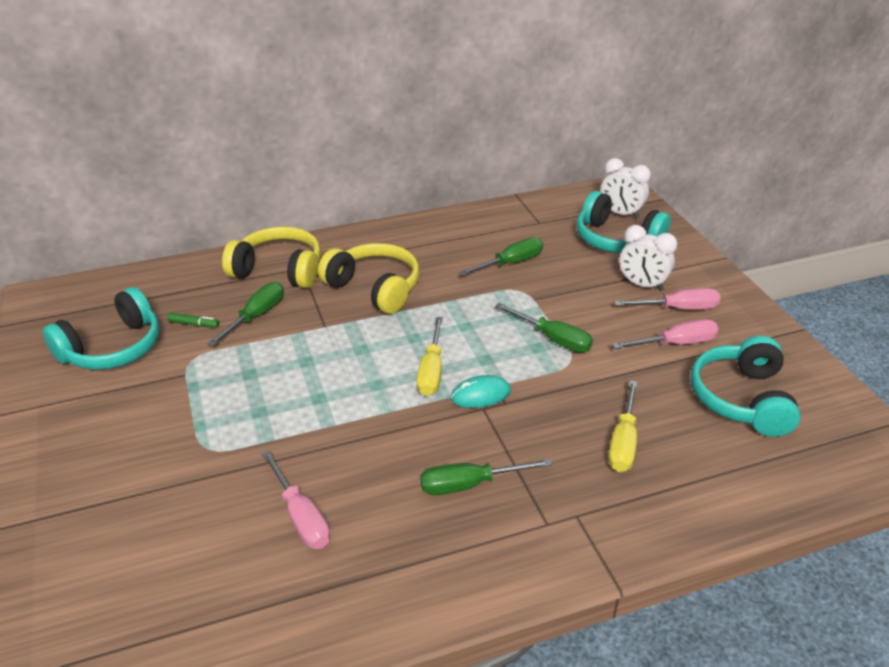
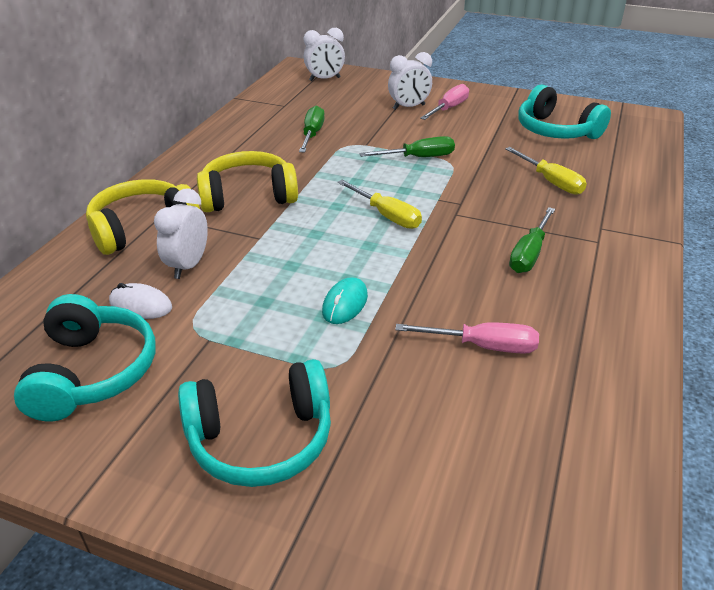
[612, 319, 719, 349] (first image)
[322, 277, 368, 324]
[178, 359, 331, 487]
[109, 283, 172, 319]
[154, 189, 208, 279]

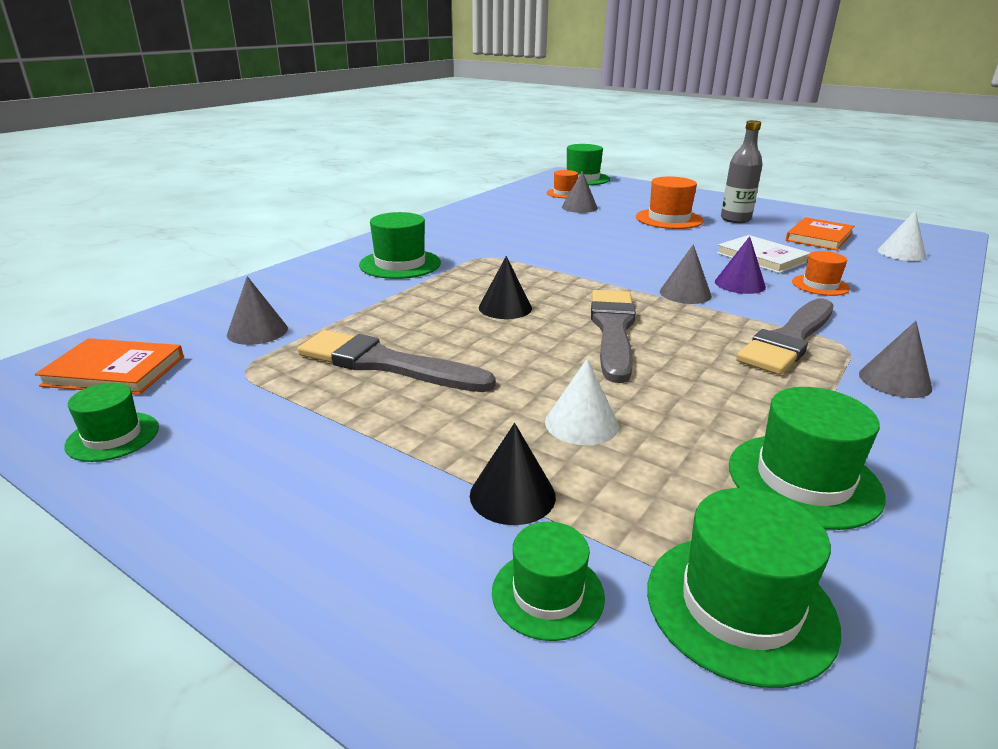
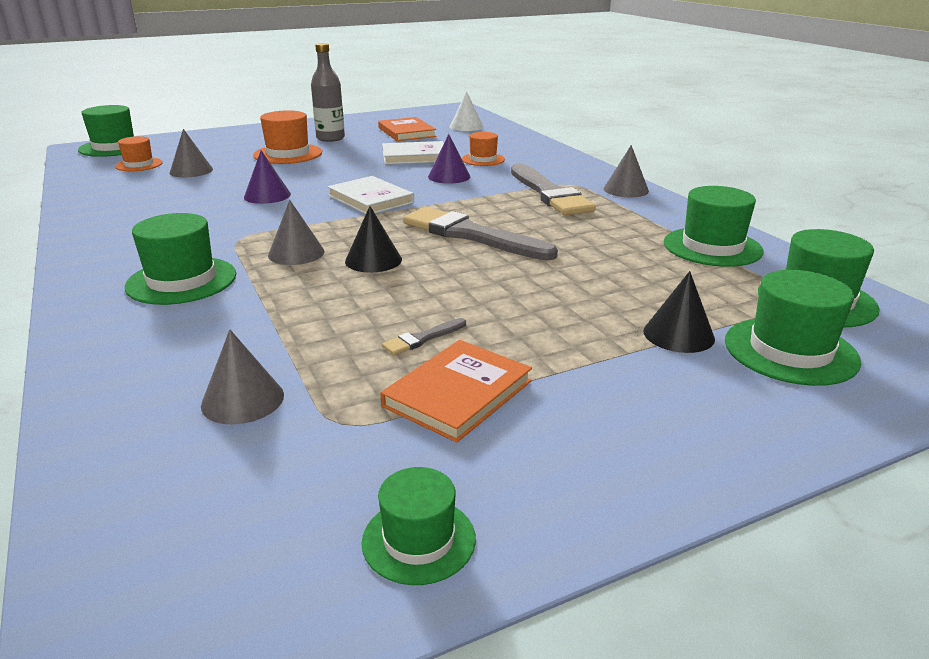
[545, 358, 619, 445] (first image)
[244, 150, 291, 204]
[327, 176, 414, 214]
[380, 340, 532, 443]
[268, 200, 325, 265]
[382, 318, 466, 355]
[725, 270, 861, 386]

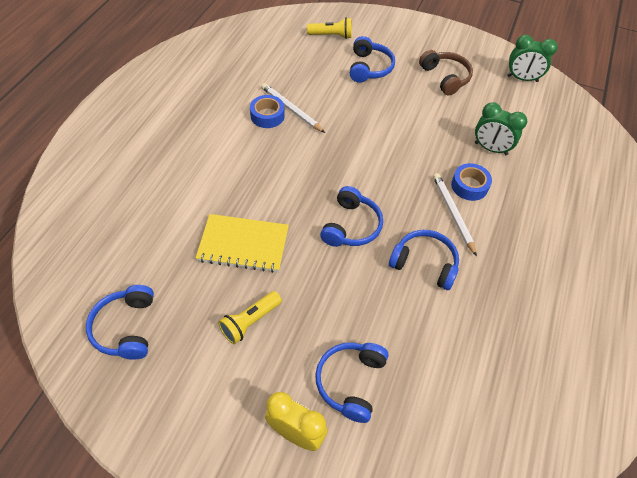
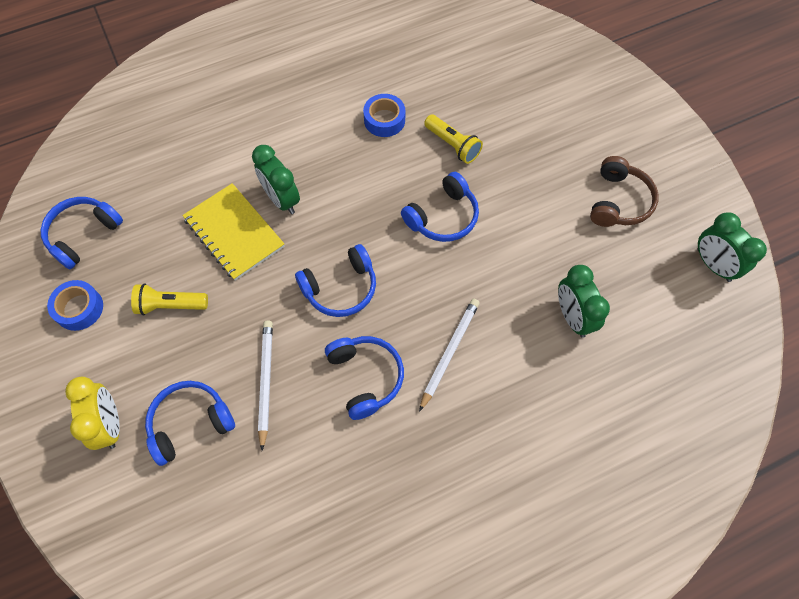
[252, 145, 300, 214]
[258, 320, 273, 451]
[424, 114, 483, 164]
[401, 172, 479, 242]
[47, 280, 103, 331]

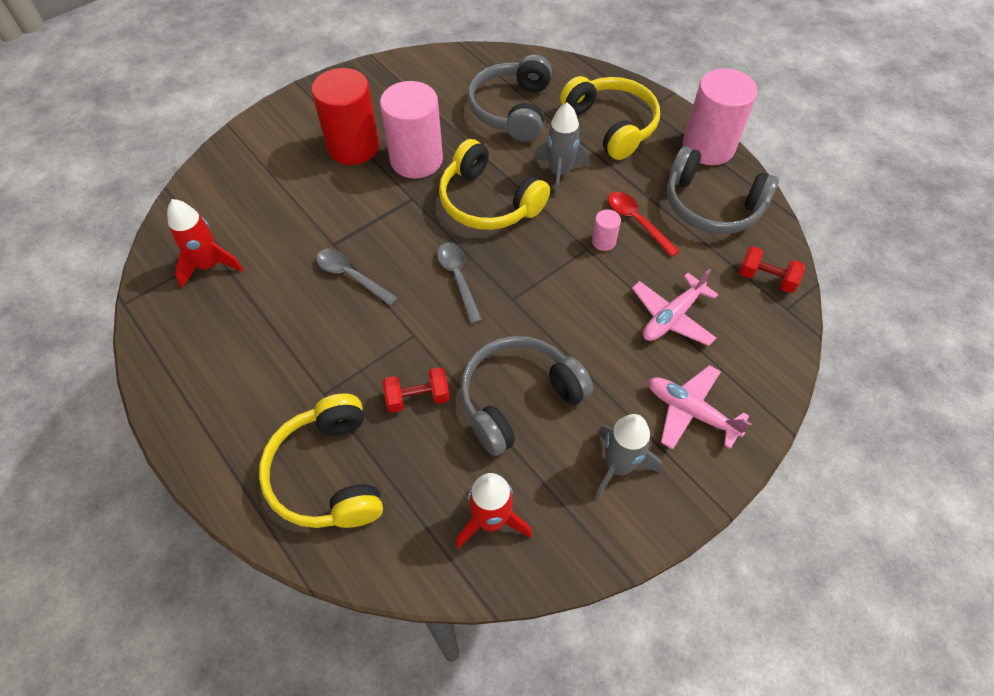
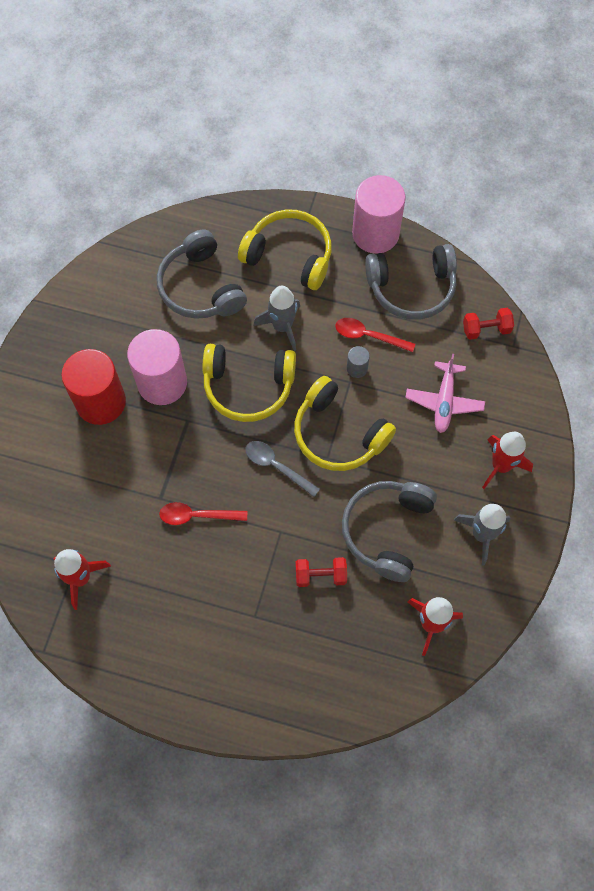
[294, 376, 396, 471]
[482, 432, 533, 489]
[159, 502, 247, 525]
[347, 346, 370, 378]
[296, 557, 347, 587]

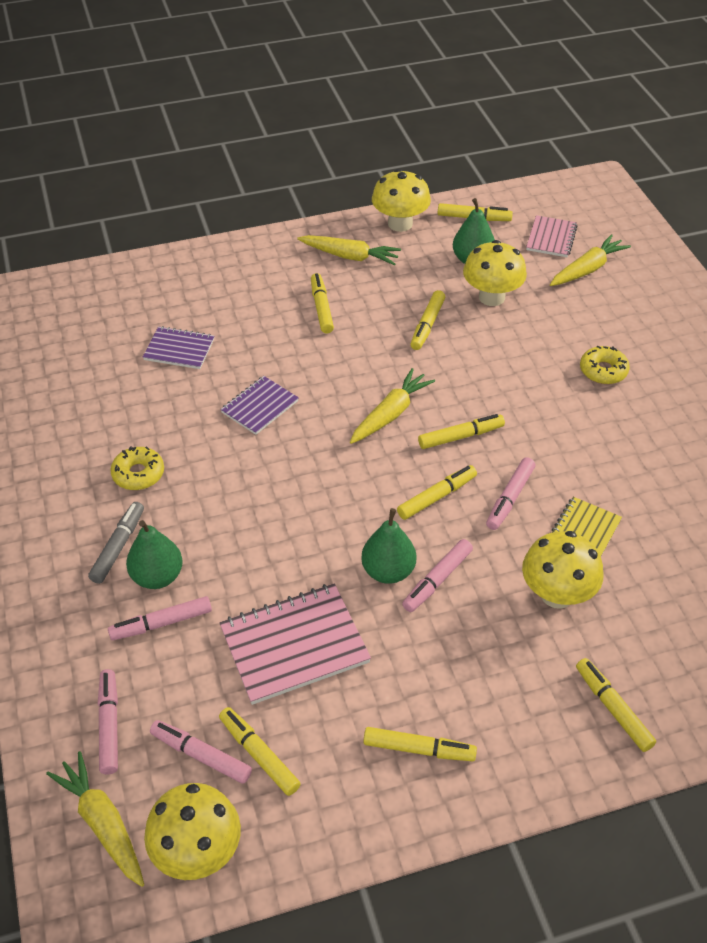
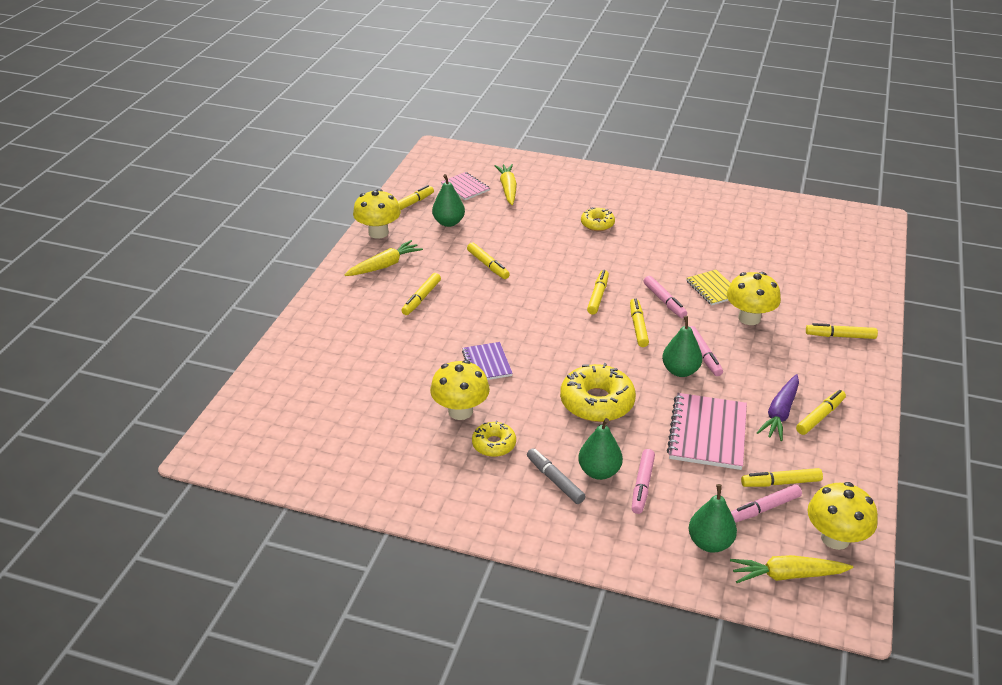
[143, 326, 214, 369] (first image)
[350, 368, 435, 444] (first image)
[560, 363, 636, 422]
[757, 374, 799, 441]
[430, 360, 490, 420]
[689, 484, 737, 553]
[401, 273, 441, 315]

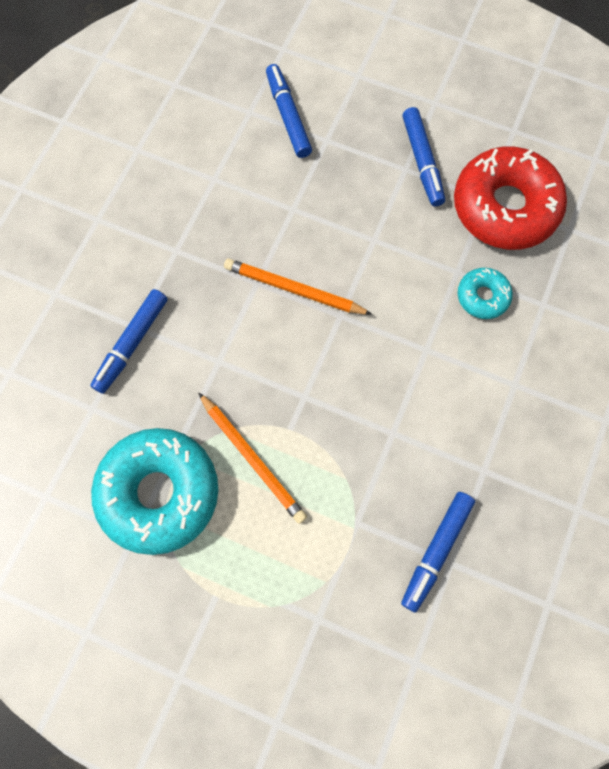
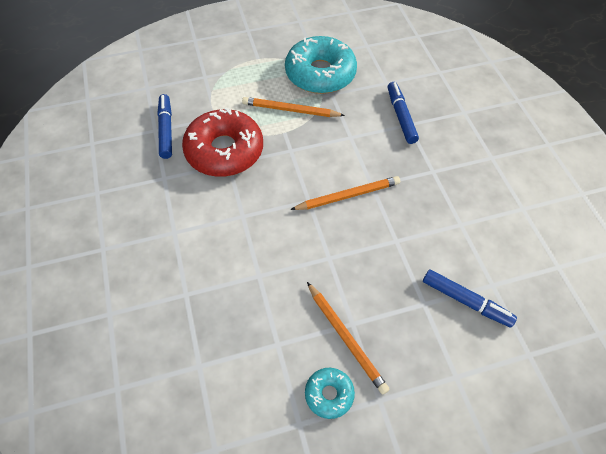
[182, 107, 263, 177]
[305, 368, 355, 419]
[307, 282, 390, 395]

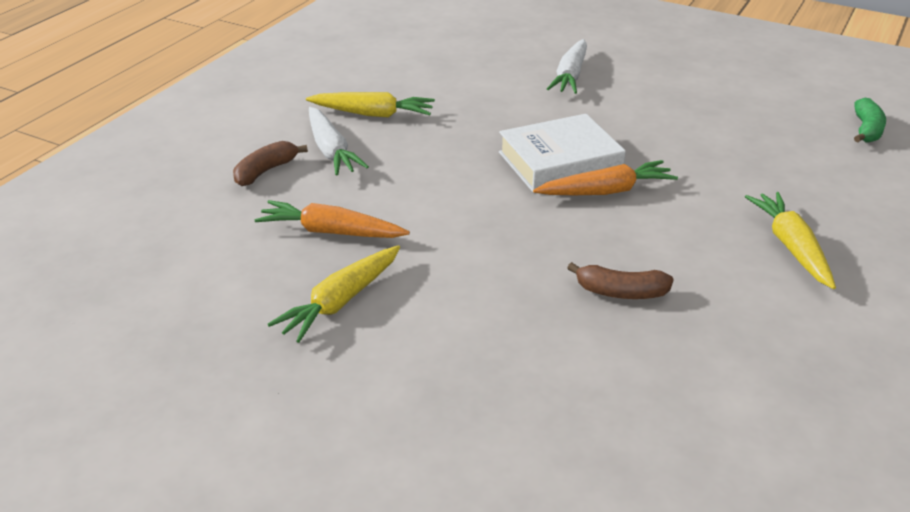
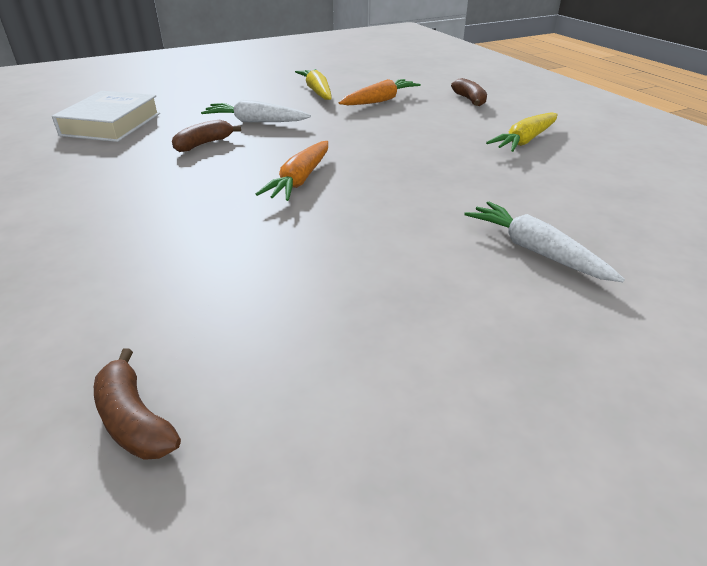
[745, 192, 836, 289] (first image)
[201, 100, 311, 122]
[52, 91, 160, 142]
[94, 348, 181, 460]

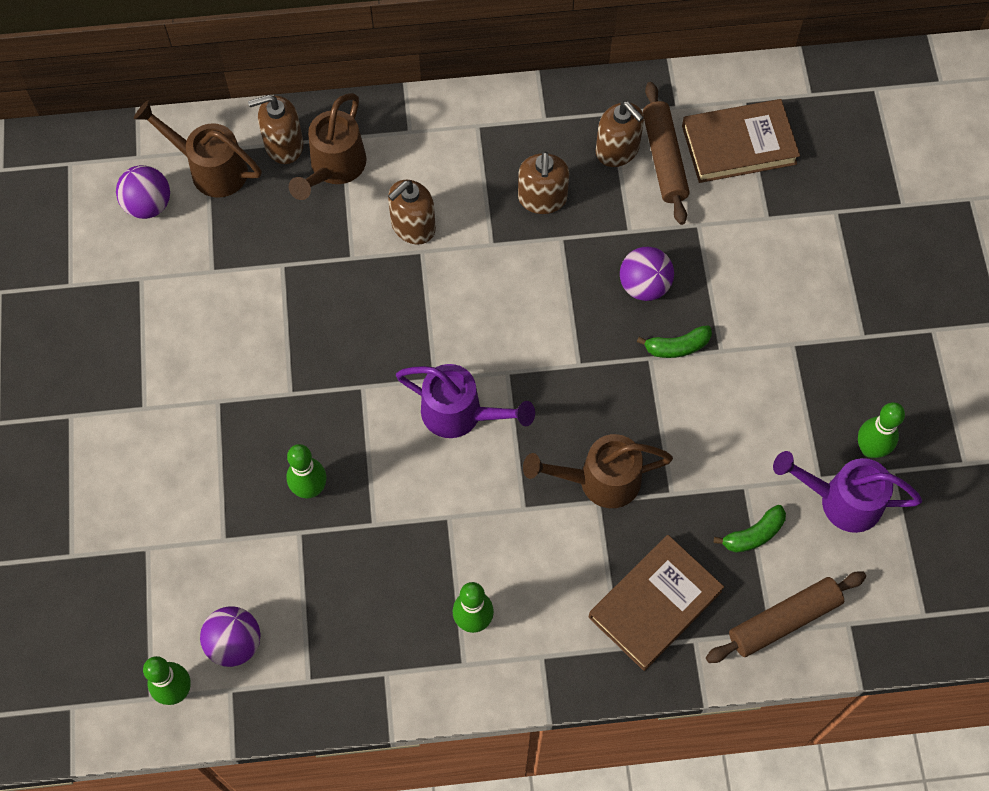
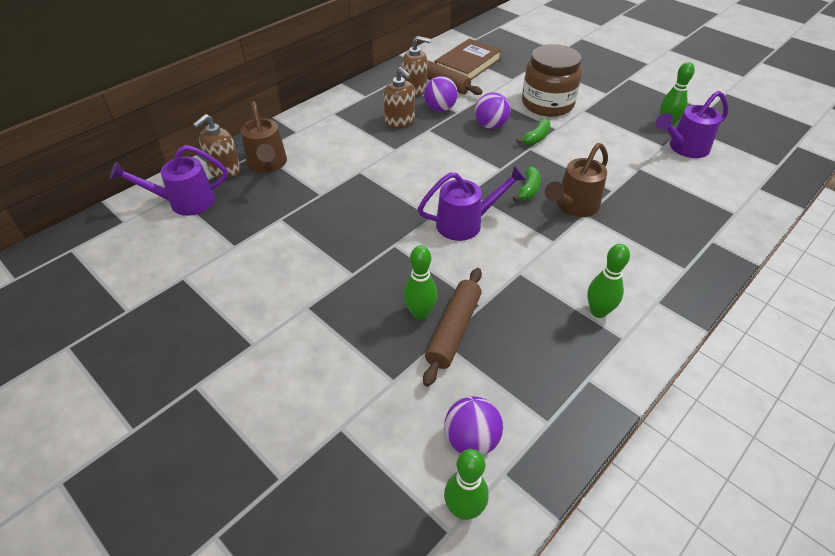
[388, 180, 436, 245] (first image)
[589, 535, 724, 671] (first image)
[522, 44, 582, 117]
[424, 76, 458, 112]
[423, 268, 482, 387]
[513, 166, 541, 201]
[110, 145, 228, 216]

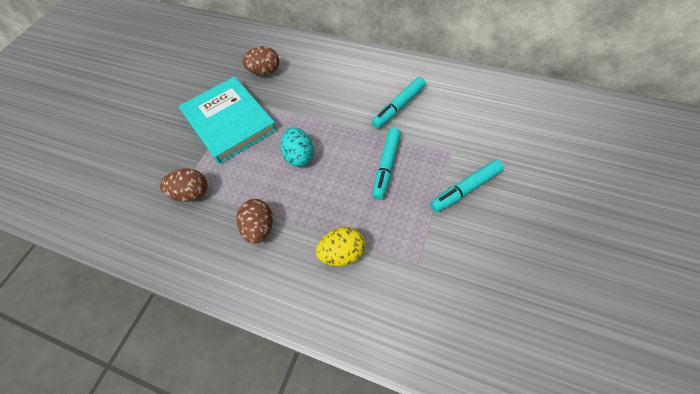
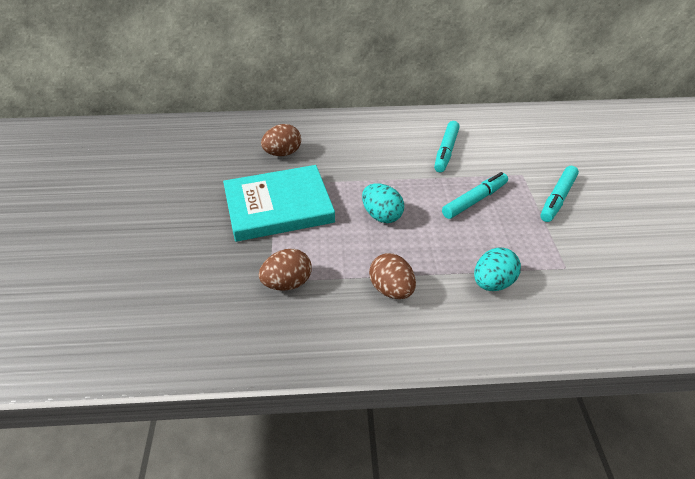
[474, 247, 521, 291]
[223, 165, 335, 242]
[442, 172, 508, 219]

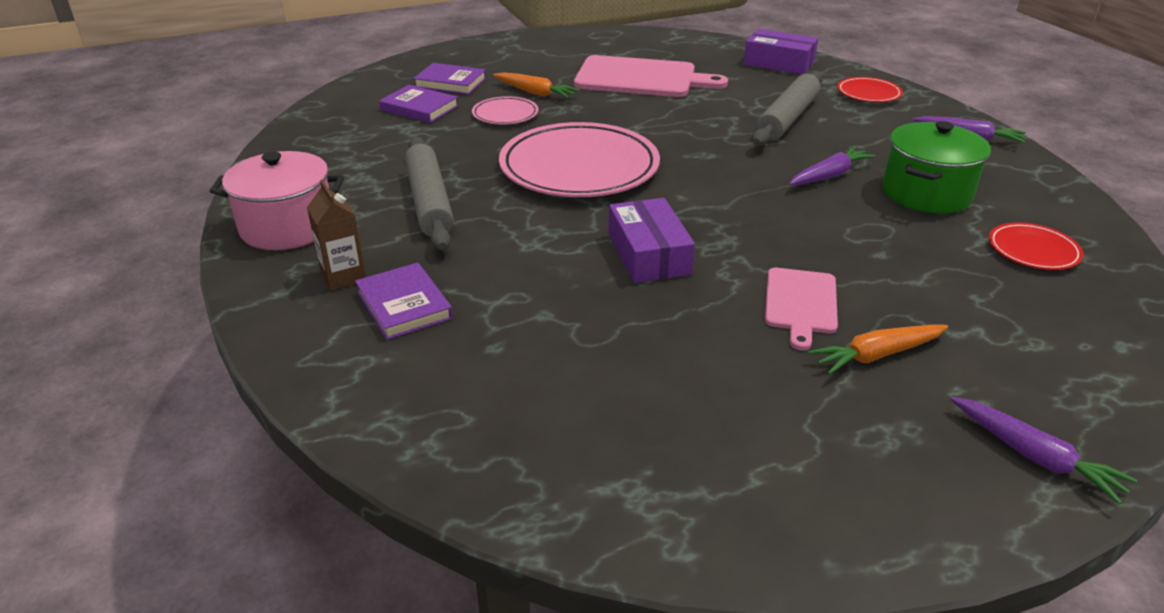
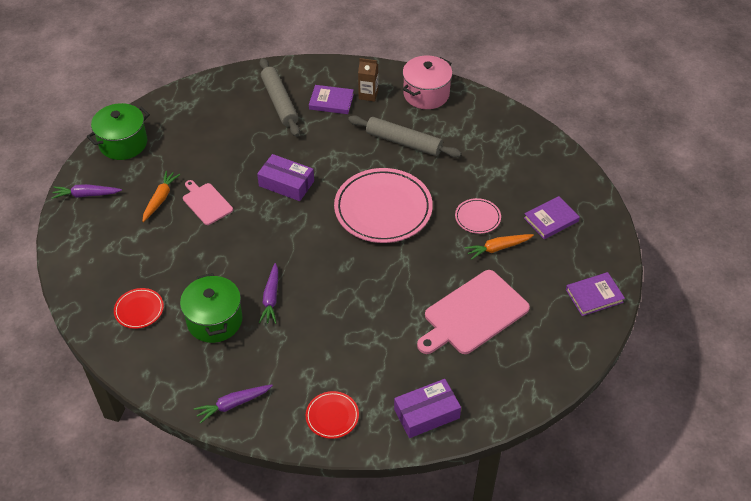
[87, 103, 150, 160]
[566, 272, 625, 316]
[260, 58, 300, 137]

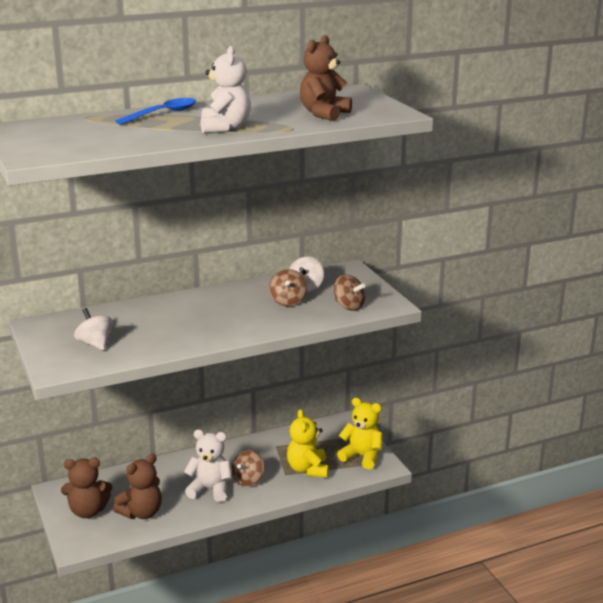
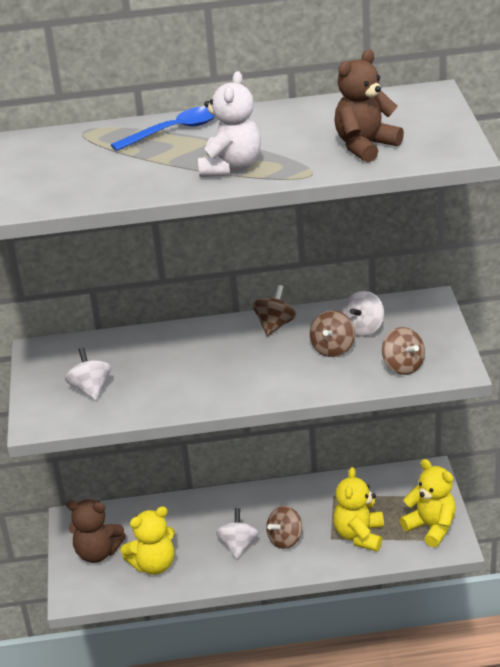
[252, 285, 296, 336]
[216, 508, 259, 559]
[120, 506, 175, 575]

